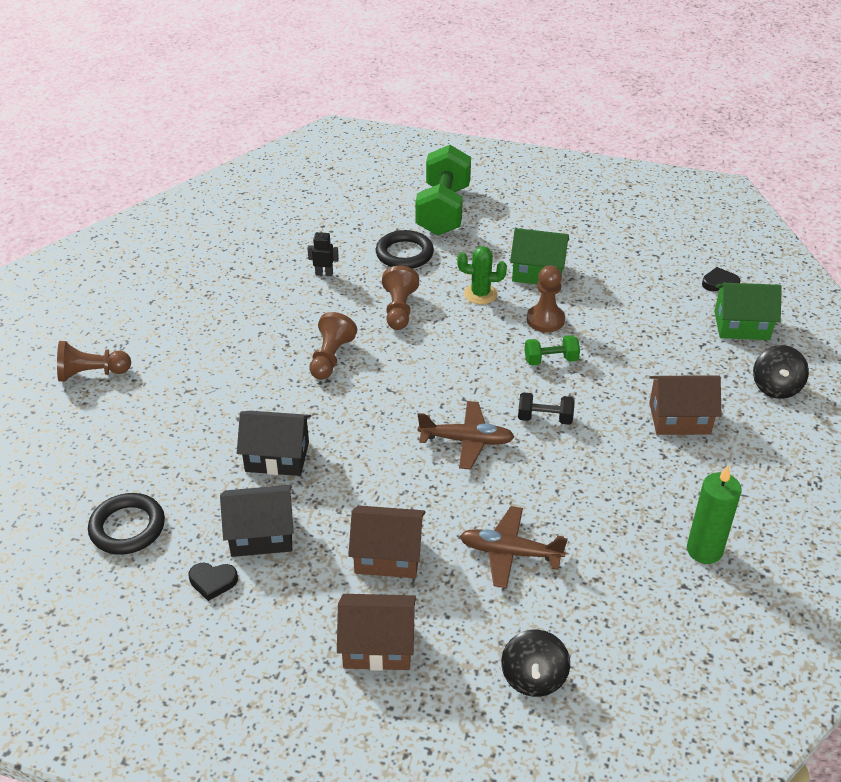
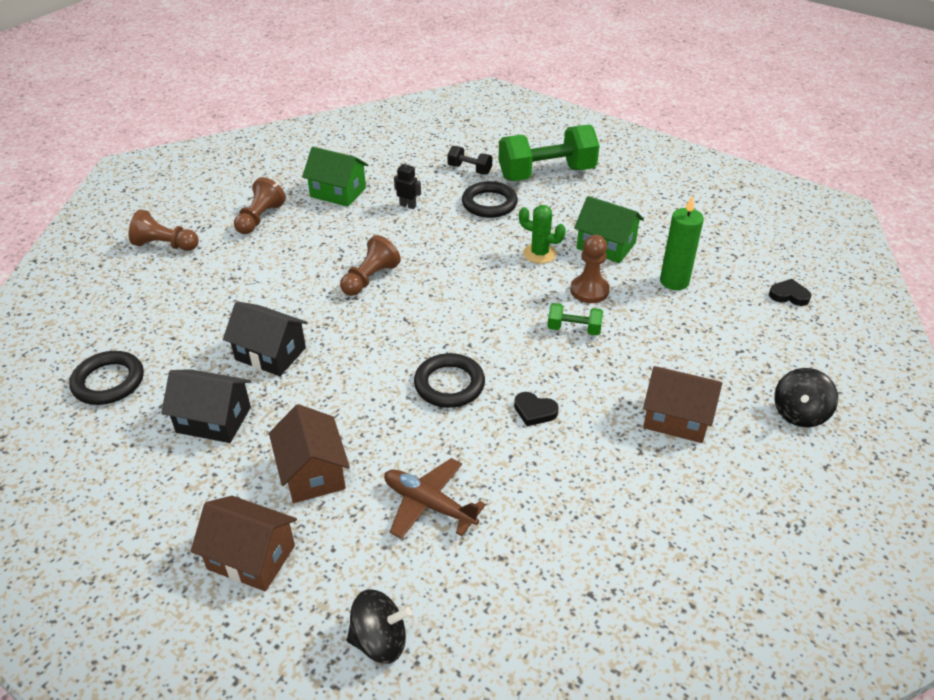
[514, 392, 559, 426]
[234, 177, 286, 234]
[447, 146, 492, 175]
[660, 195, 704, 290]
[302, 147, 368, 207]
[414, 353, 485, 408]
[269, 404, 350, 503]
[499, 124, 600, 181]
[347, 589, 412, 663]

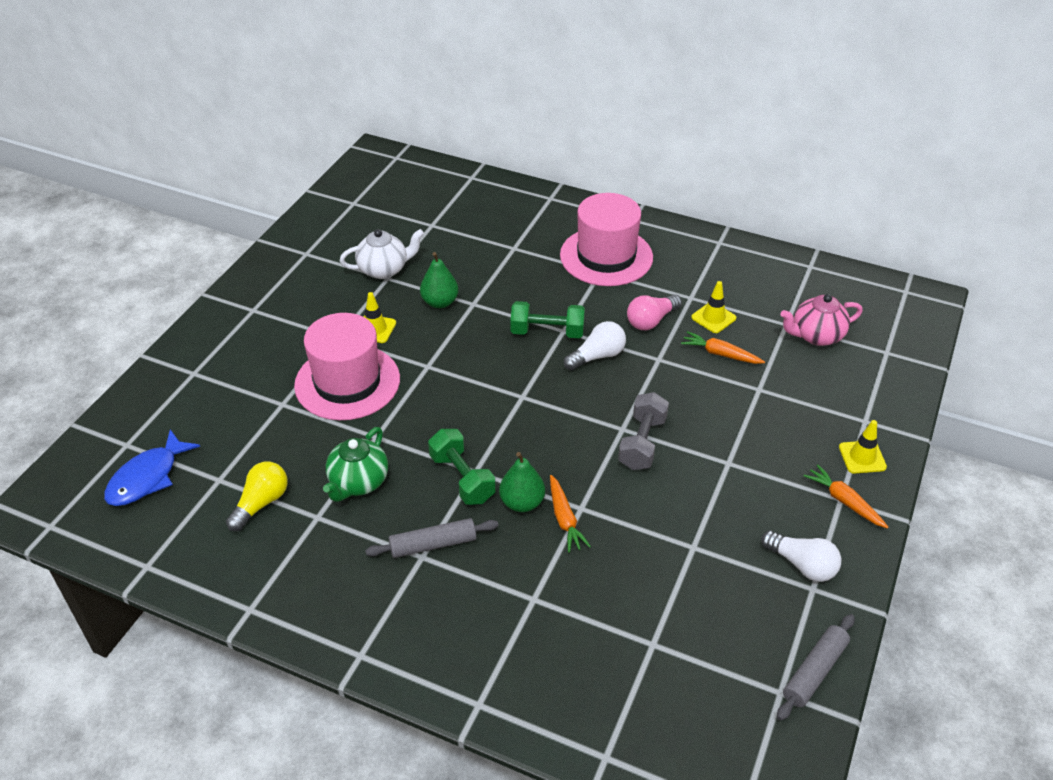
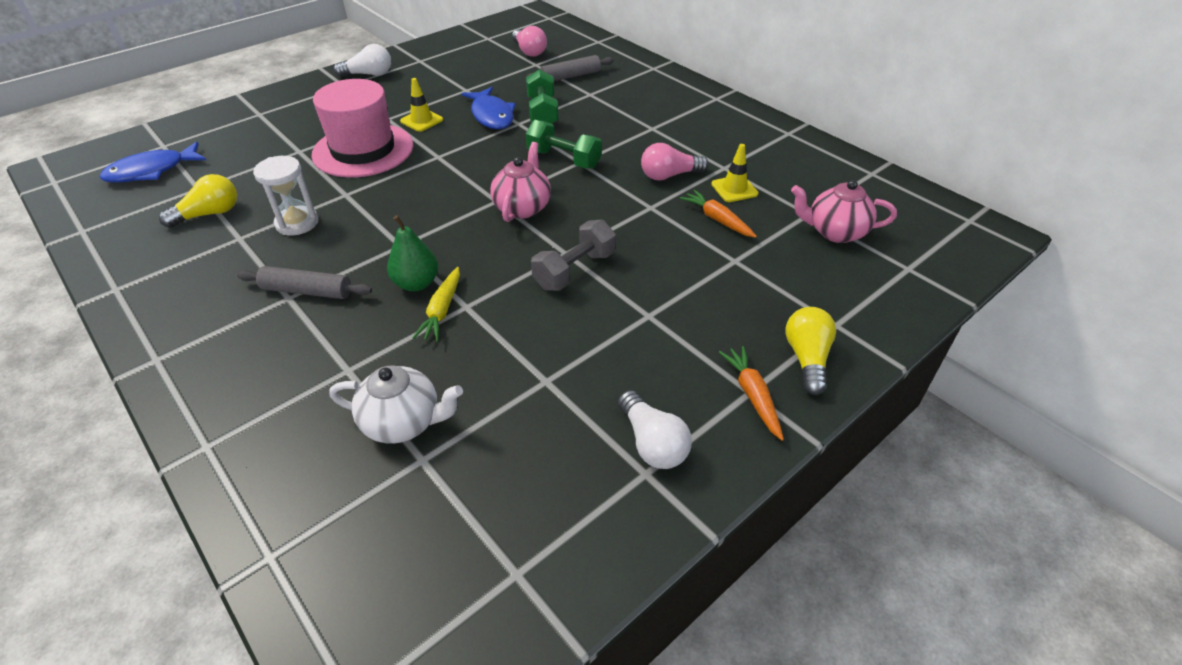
[560, 193, 653, 286] (first image)
[490, 142, 551, 222]
[512, 26, 547, 57]
[329, 366, 463, 444]
[526, 69, 559, 124]
[334, 44, 391, 77]
[526, 55, 614, 81]
[253, 156, 318, 235]
[461, 87, 516, 129]
[786, 307, 836, 395]
[412, 267, 460, 342]

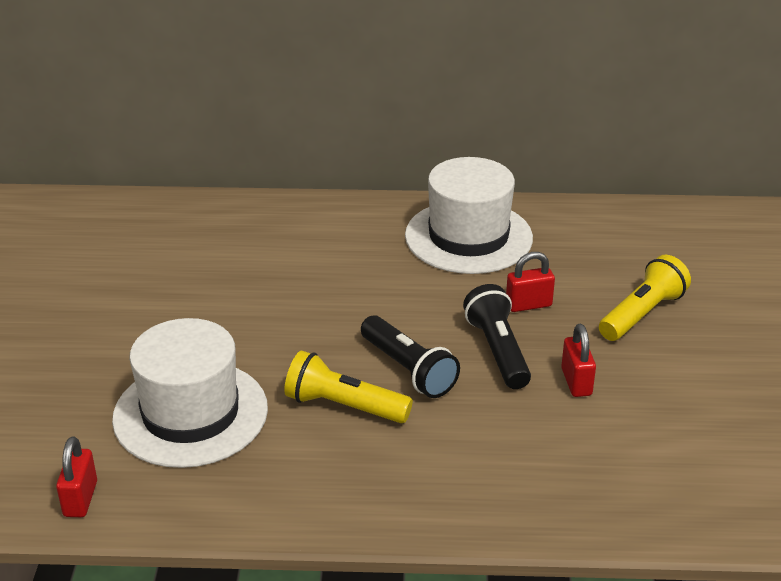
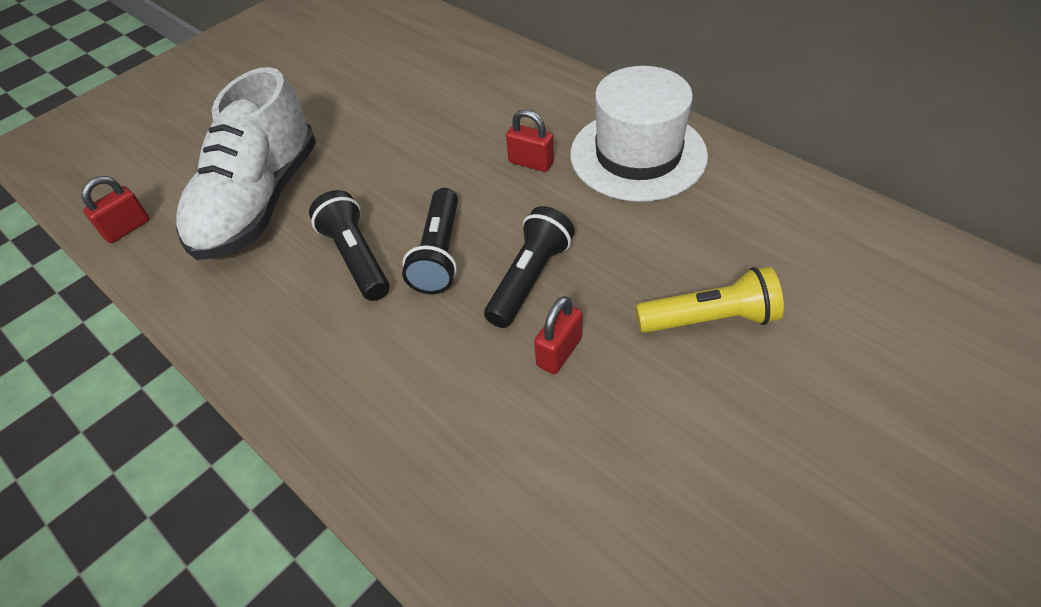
[506, 109, 554, 172]
[176, 67, 316, 260]
[309, 190, 389, 301]

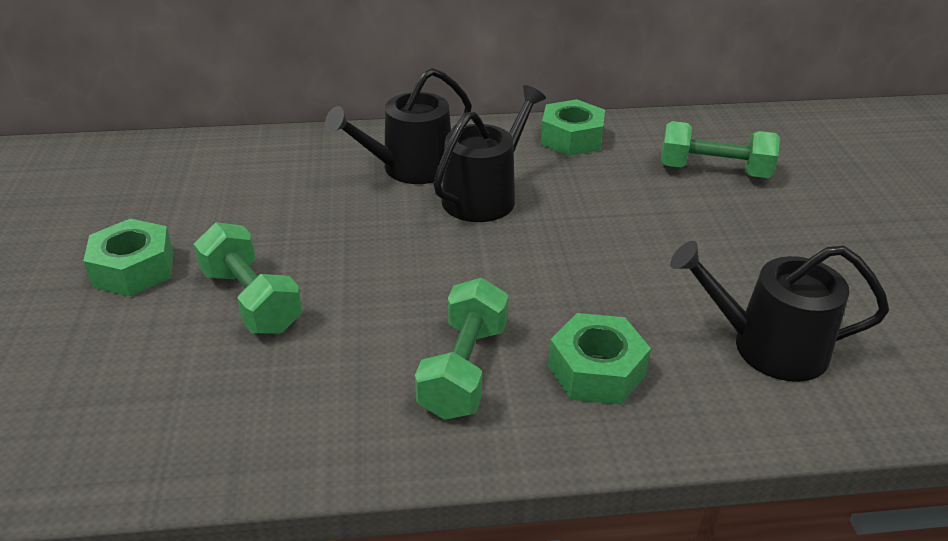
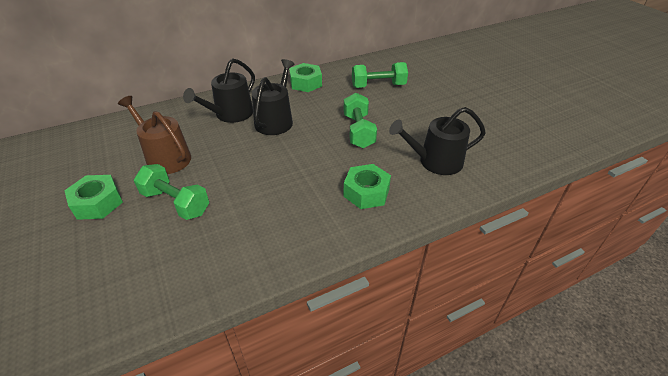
[118, 96, 191, 174]
[344, 93, 377, 148]

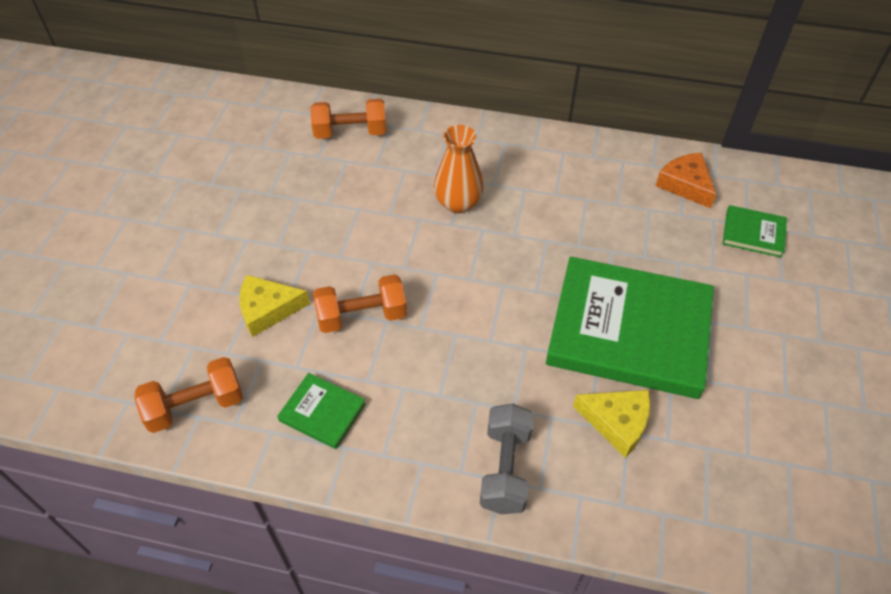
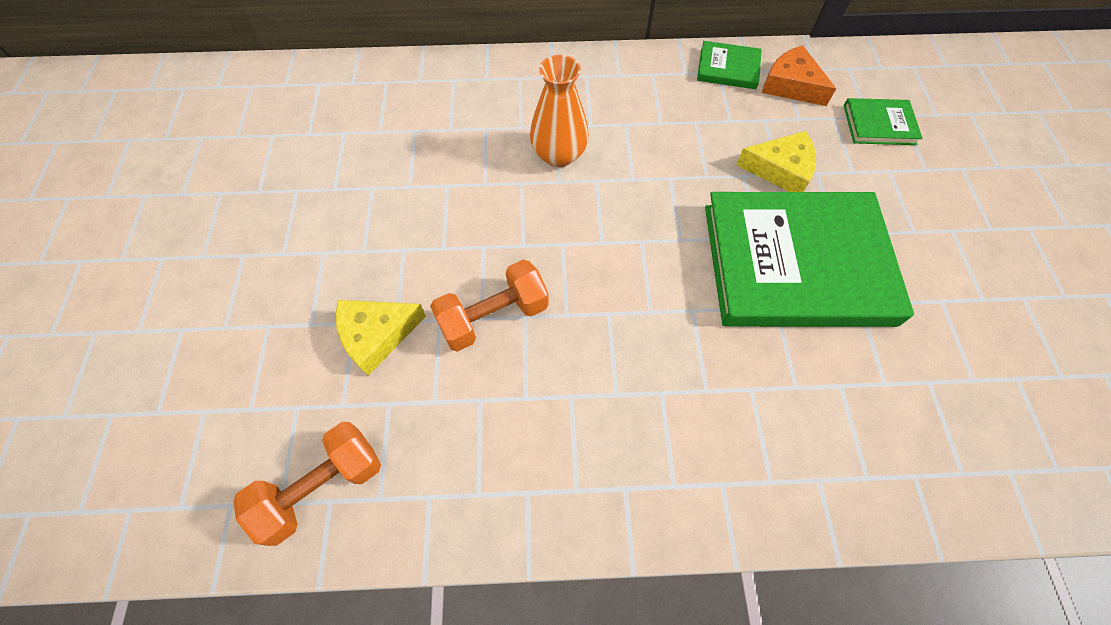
[310, 99, 386, 139] (first image)
[480, 403, 534, 515] (first image)
[697, 41, 762, 89]
[736, 131, 816, 192]

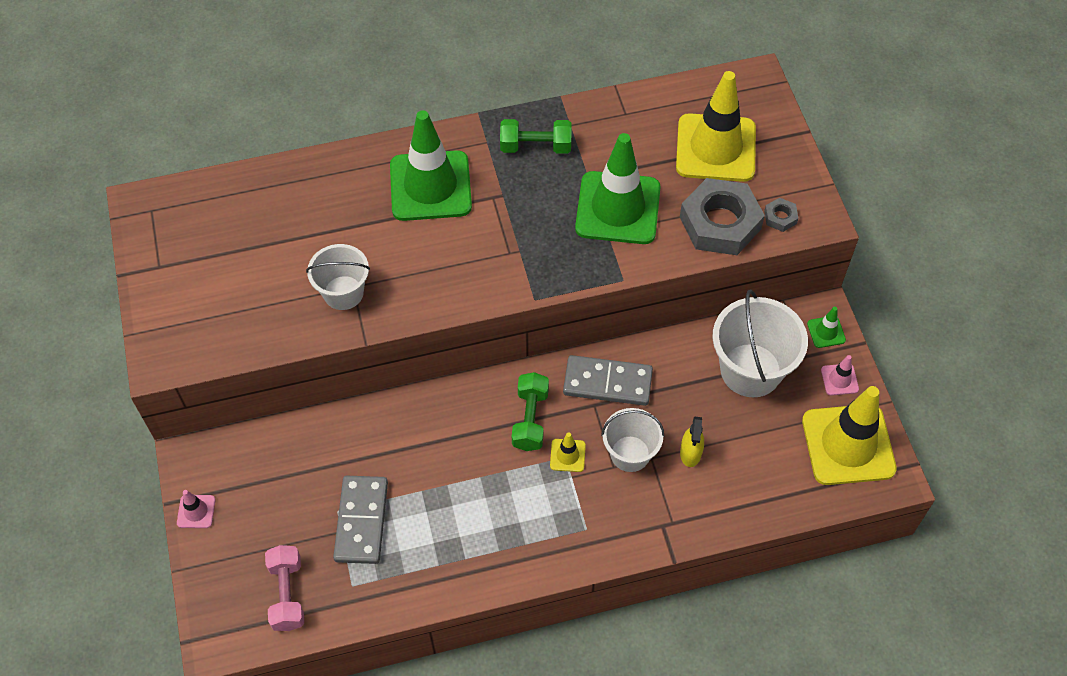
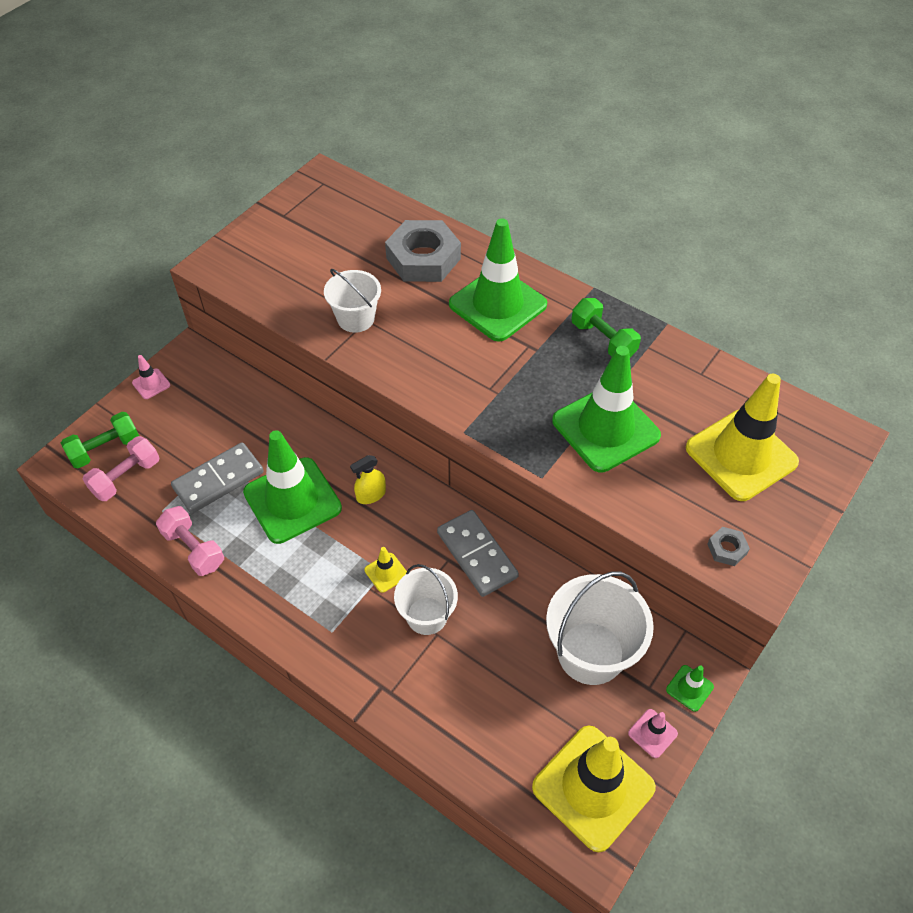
[156, 506, 224, 576]
[243, 430, 342, 544]
[61, 412, 139, 468]
[385, 220, 461, 282]
[350, 455, 386, 504]

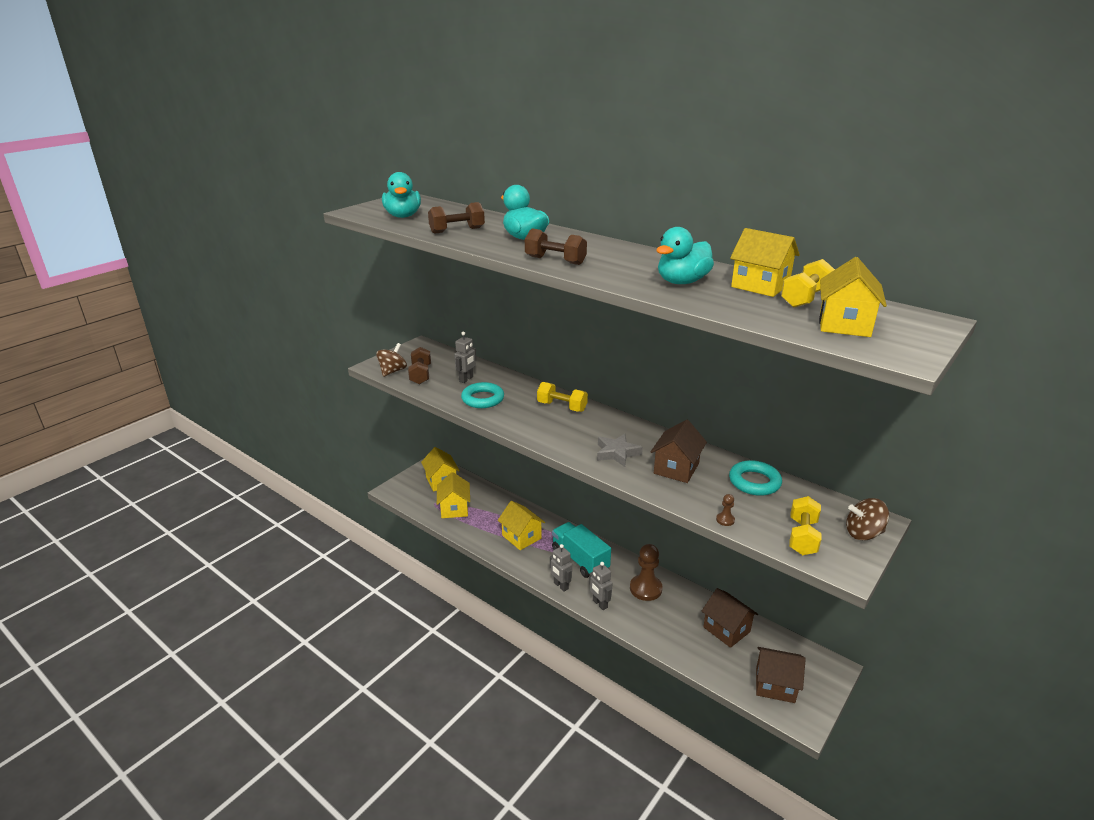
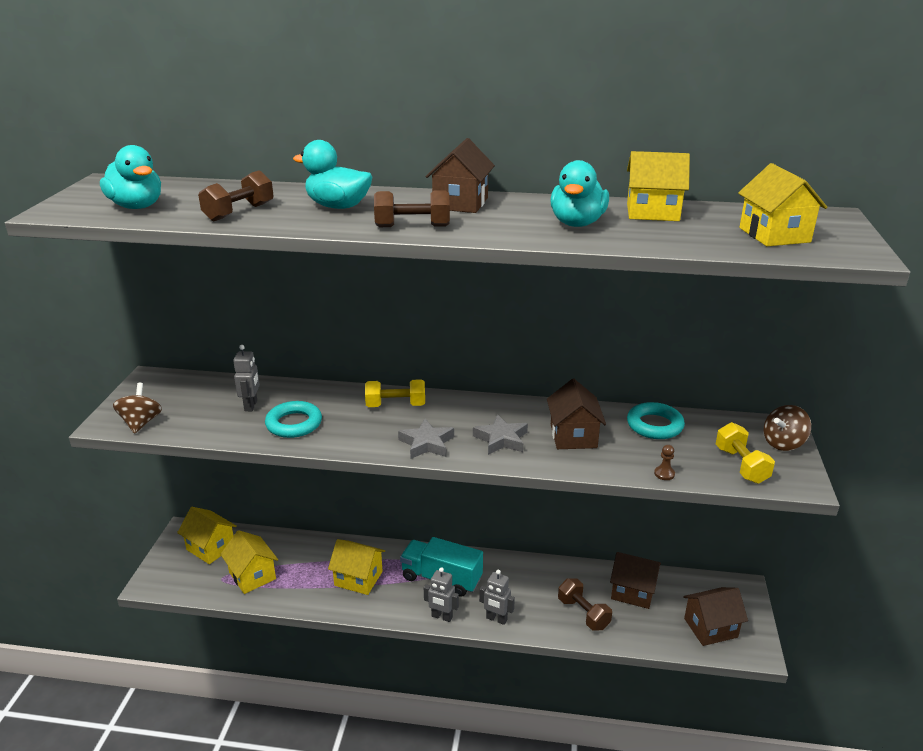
[630, 544, 663, 601] (first image)
[781, 259, 835, 308] (first image)
[398, 419, 454, 459]
[426, 138, 495, 213]
[558, 578, 612, 631]

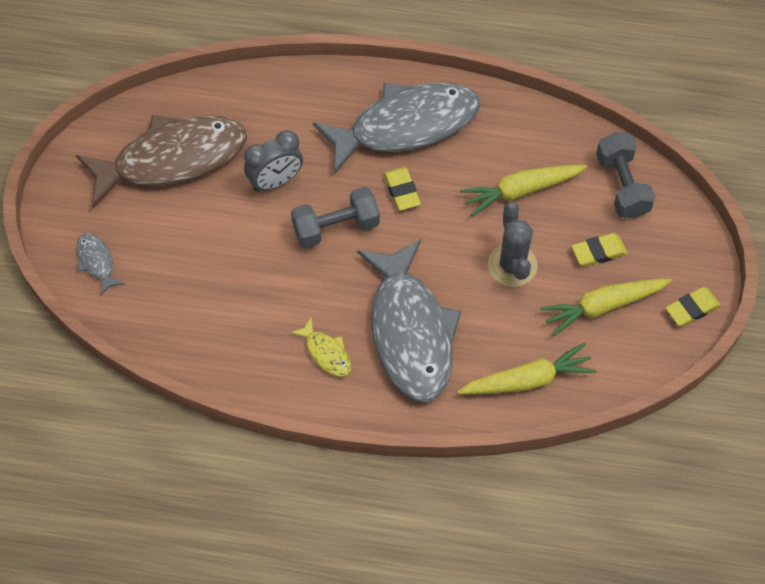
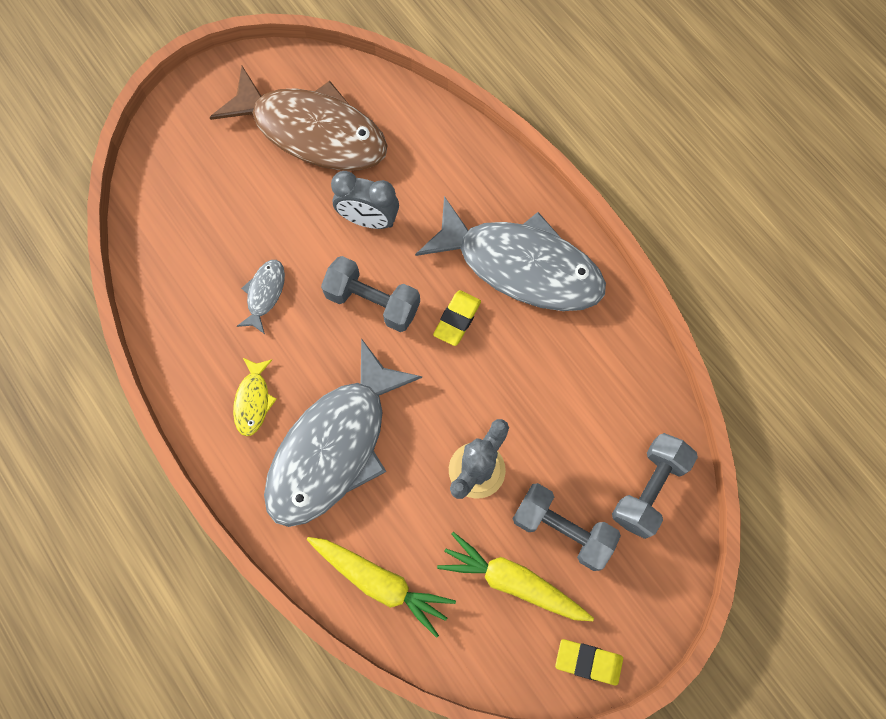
[460, 165, 587, 217] (first image)
[237, 260, 285, 334]
[513, 483, 621, 571]

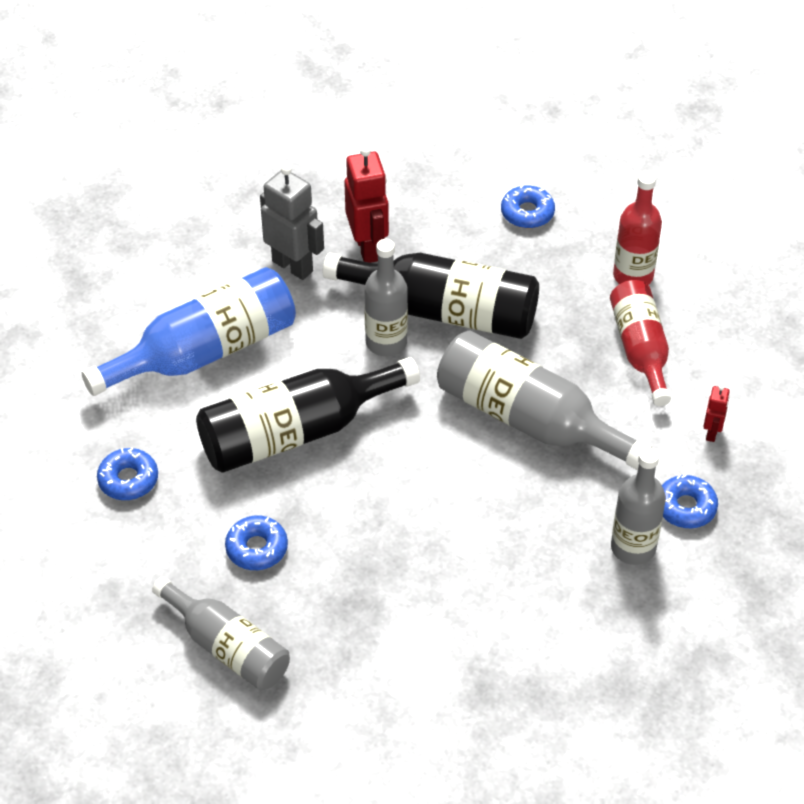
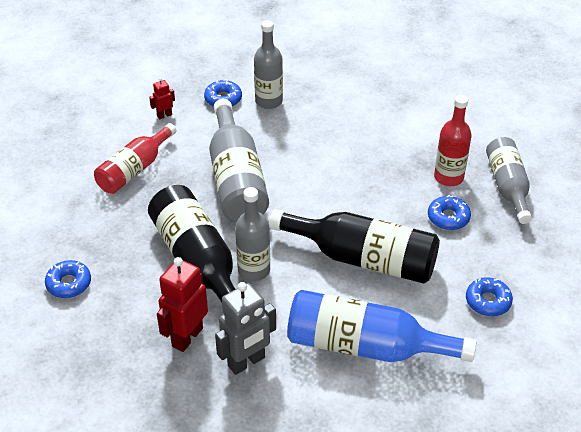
[434, 95, 472, 186]
[215, 282, 276, 375]

